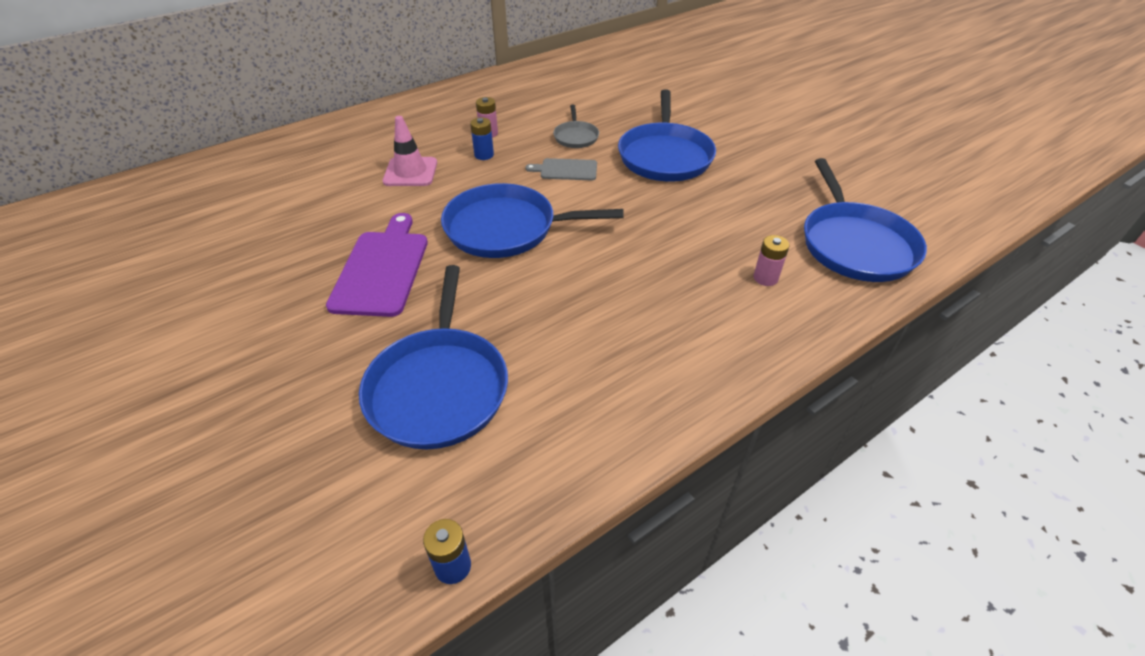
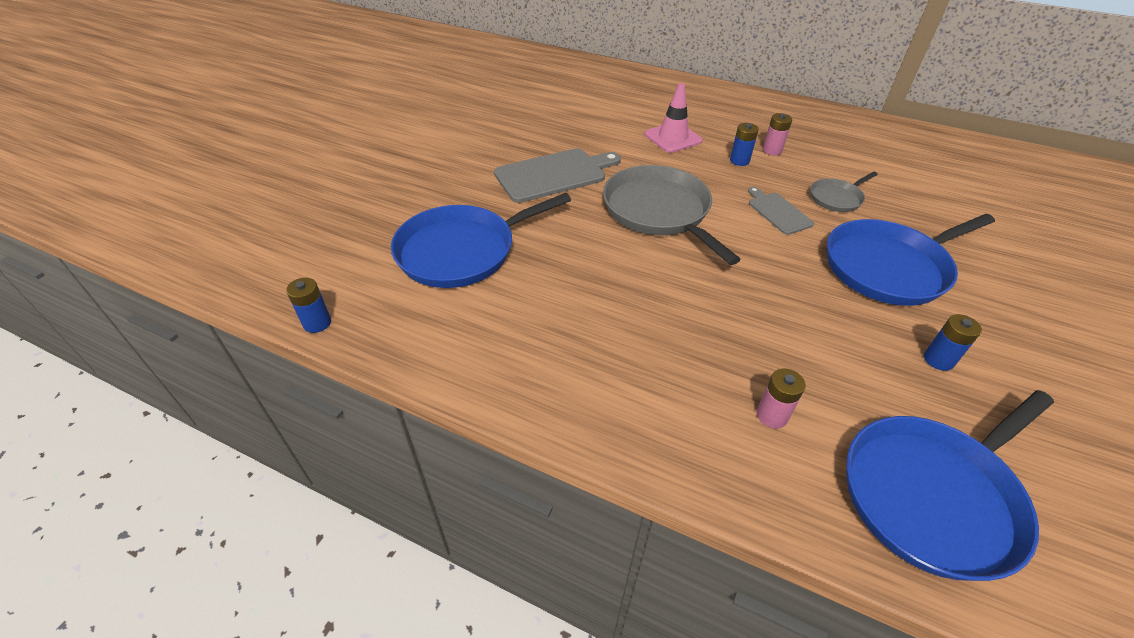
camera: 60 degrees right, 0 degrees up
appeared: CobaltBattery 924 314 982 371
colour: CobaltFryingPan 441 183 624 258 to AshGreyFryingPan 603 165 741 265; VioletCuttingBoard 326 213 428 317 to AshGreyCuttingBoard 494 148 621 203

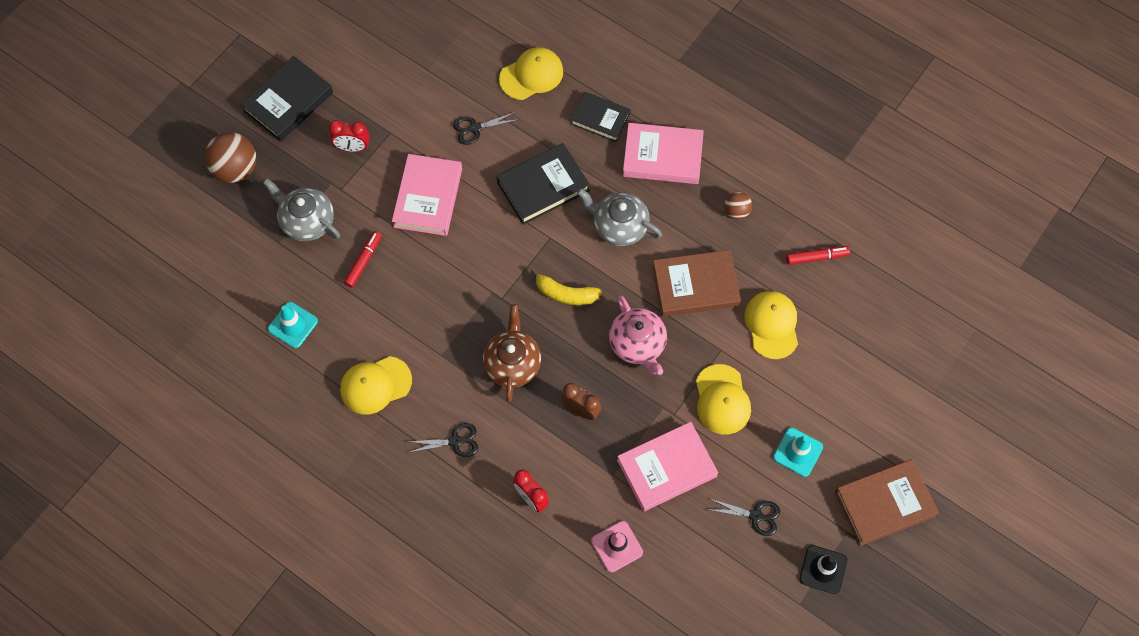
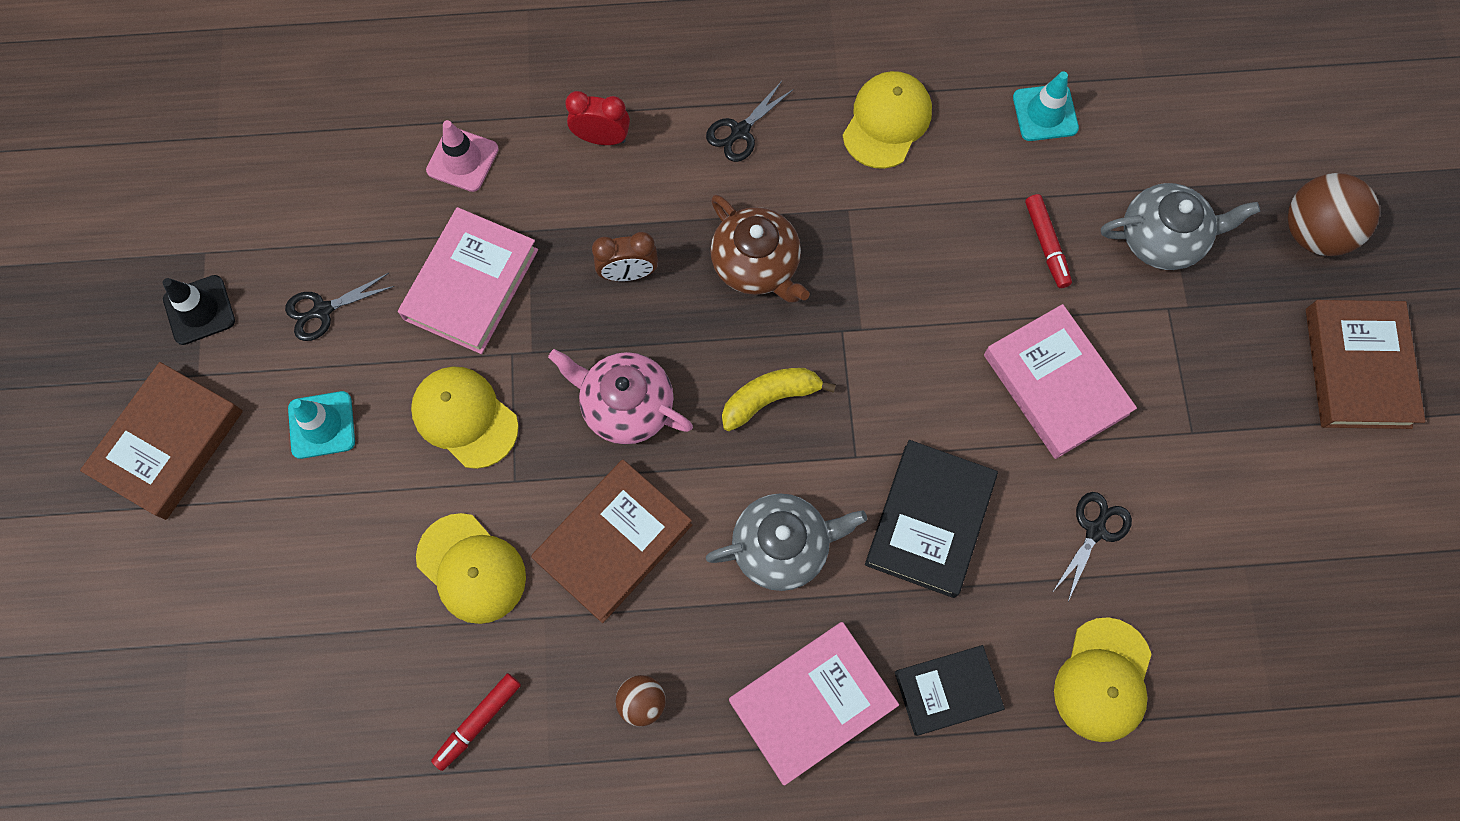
camera: 140 degrees right, 5 degrees up
missing: RedBedsideClock 329 120 370 152
colour: BlackHardback 241 56 333 142 to BrownHardback 1306 300 1425 429

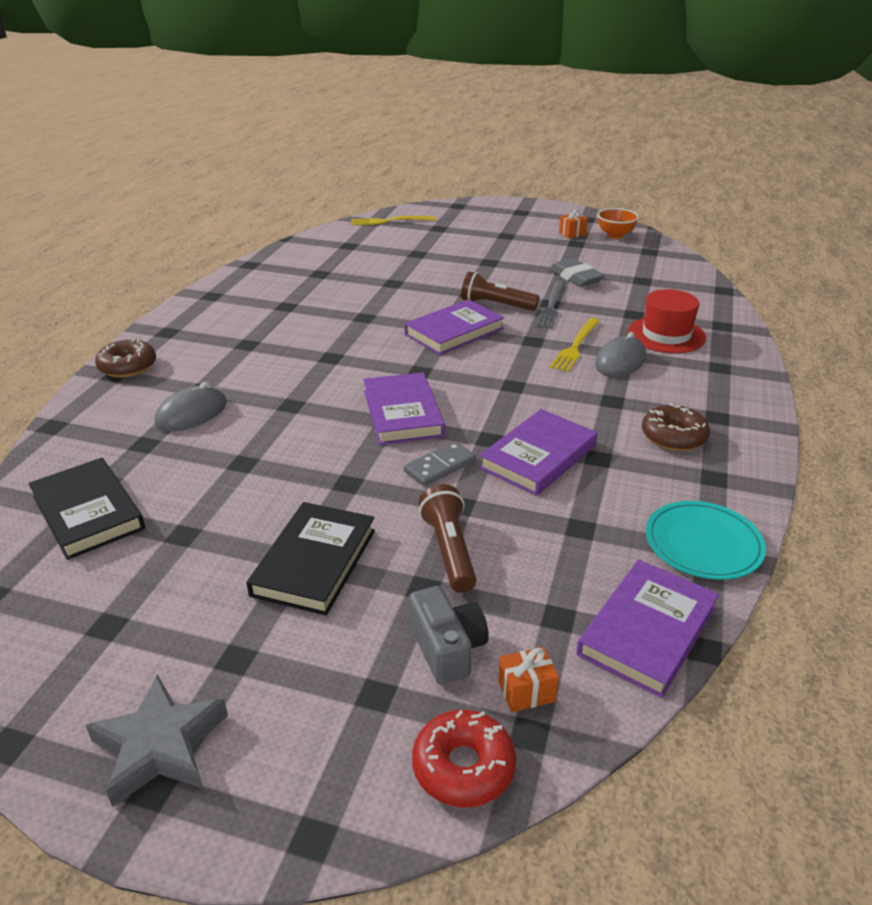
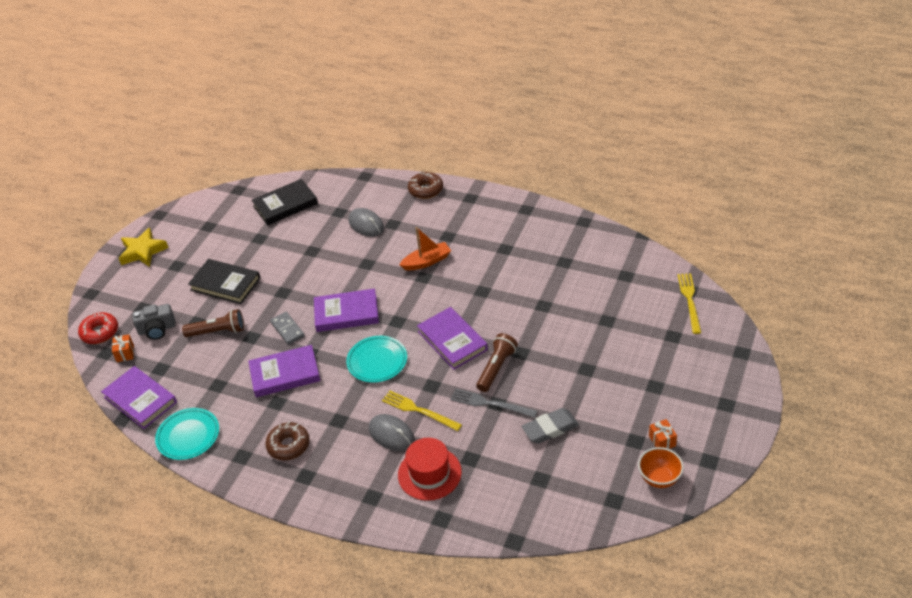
camera: 100 degrees right, 10 degrees up
appeared: BrightOrangeSailboat 399 227 451 271; TurquoisePlate 346 336 407 383
colour: AshGreyFivePointedStar 85 674 228 807 to GoldenFivePointedStar 119 228 168 267
spun: VioletHardback 479 409 597 496 = 248 345 321 397 60 degrees counterclockwise

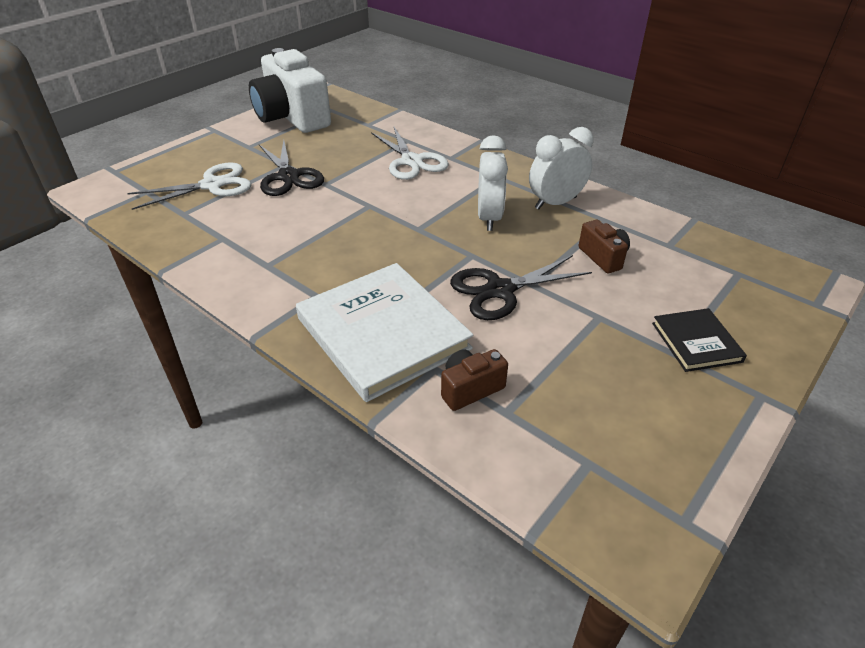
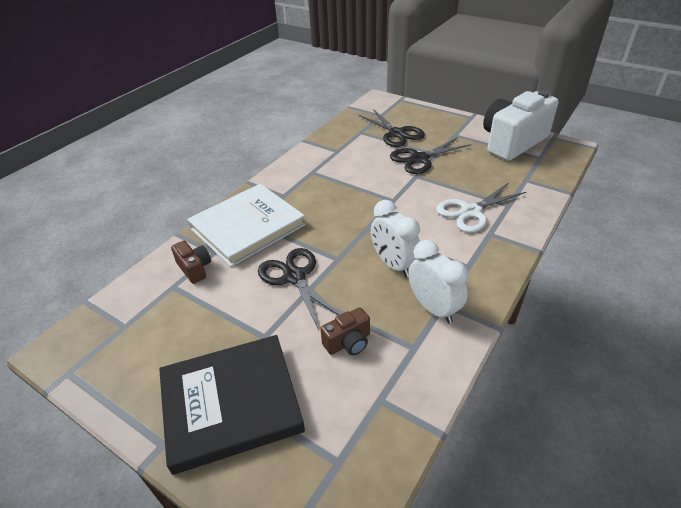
camera: 85 degrees right, 0 degrees up
colour: WhitePairOfScissors 127 162 252 210 to BlackPairOfScissors 359 109 425 147
spun: WhiteBedsideClock 478 135 508 231 = 371 200 420 277 60 degrees clockwise
size: BlackHardback 652 308 747 372 = 159 335 305 475 x1.99

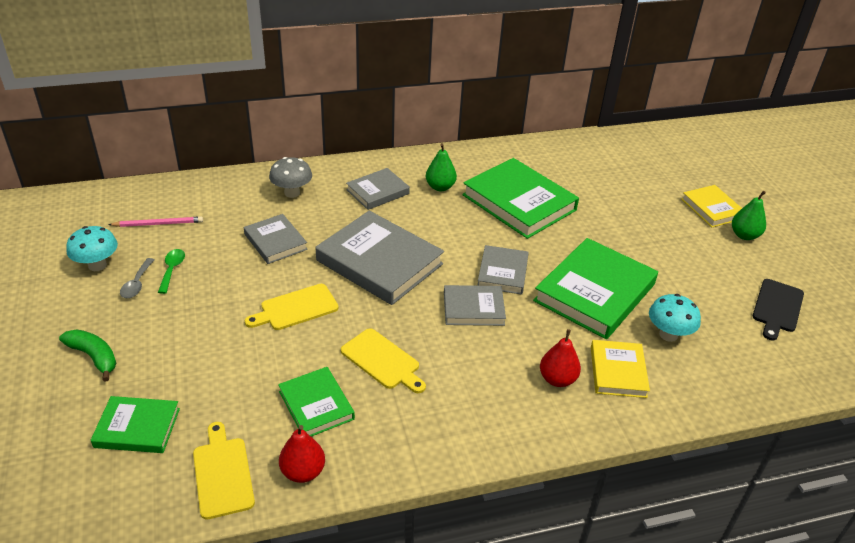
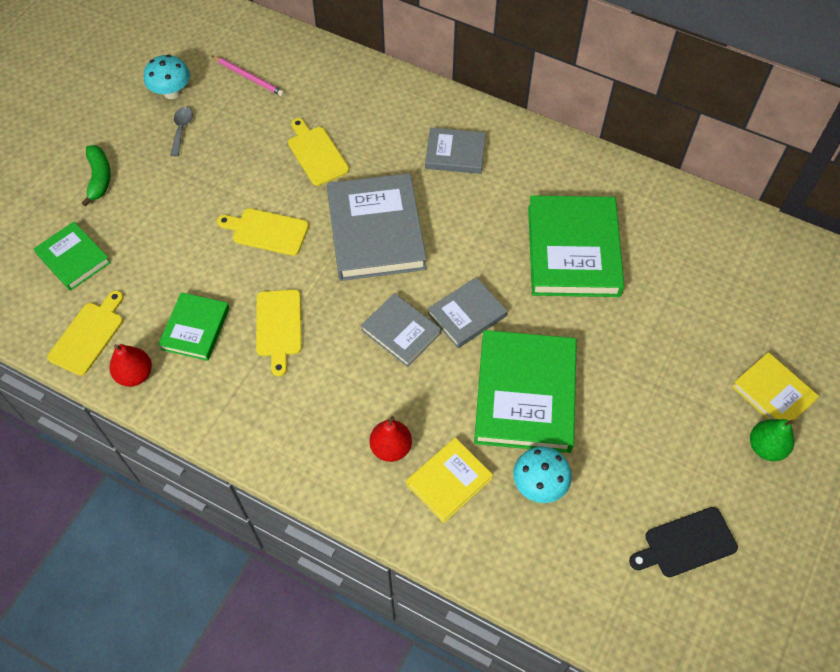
camera: 45 degrees right, 20 degrees up
missing: GreenToyPear 426 143 457 191; AshGreyFungus 269 157 312 198; GreenSpoon 158 249 185 294
exchanged: AshGreyHardback 244 214 308 264 to GoldenCuttingBoard 288 118 349 186
spun: GoldenHardback 681 185 742 227 = 731 352 819 421 60 degrees counterclockwise; GreenHardback 533 238 658 339 = 474 330 577 453 75 degrees counterclockwise; AshGreySpoon 120 258 154 298 = 170 107 193 156 135 degrees clockwise

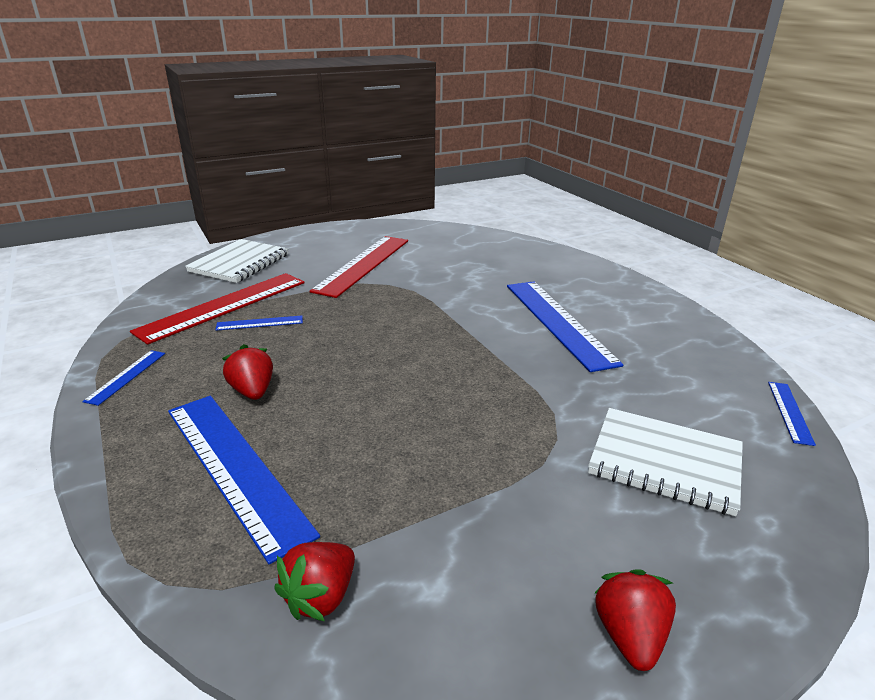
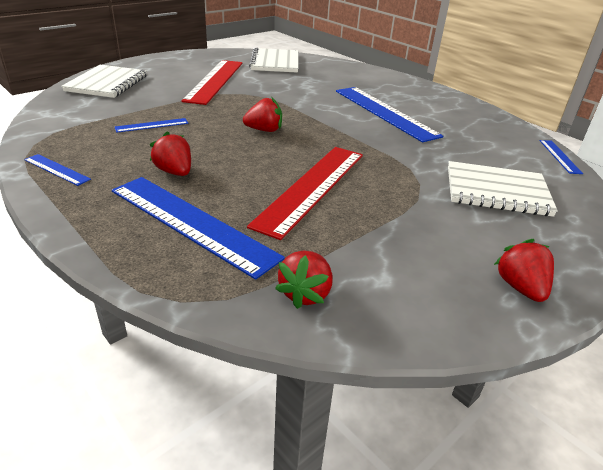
camera: 15 degrees left, 5 degrees up
appeared: WhiteNotebook 249 48 299 73; RedStrawberry 243 97 282 132
relocated: RedStraightedge 130 273 305 345 to 247 147 363 240
spun: CobaltStraightedge 82 350 165 406 = 24 154 91 186 60 degrees counterclockwise

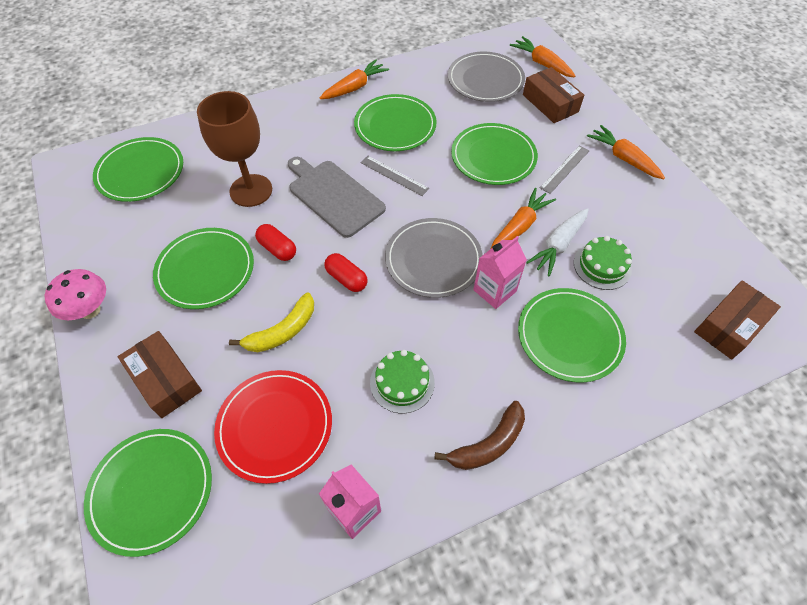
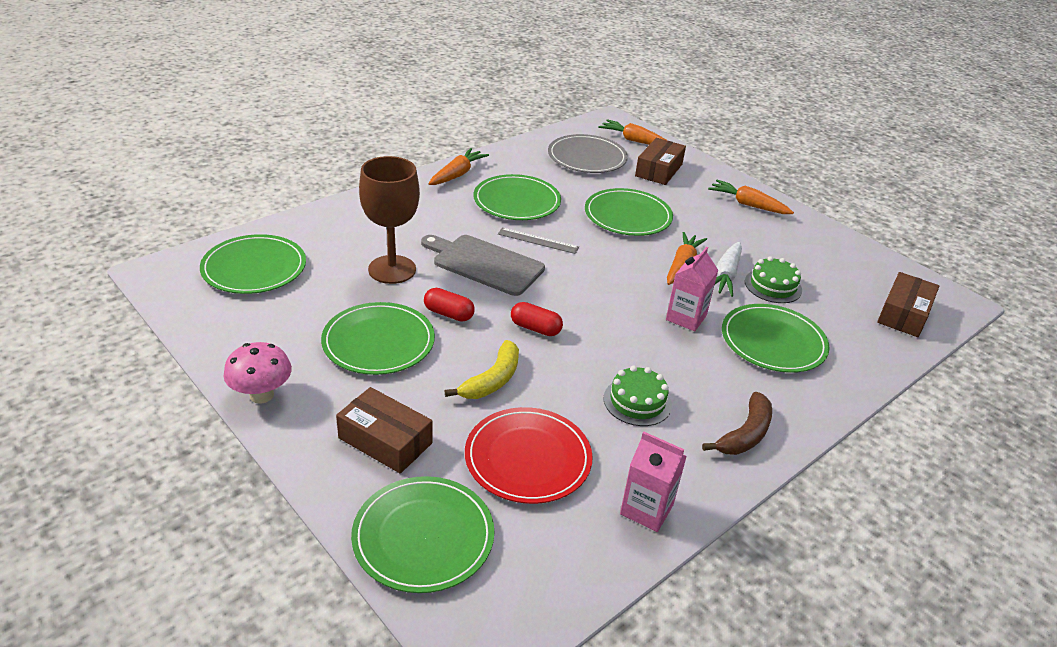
camera: 20 degrees left, 20 degrees down
missing: AshGreyStraightedge 540 145 590 194; AshGreyPlate 385 218 483 298
spun: BrownBox 523 67 584 123 = 635 138 686 185 75 degrees clockwise

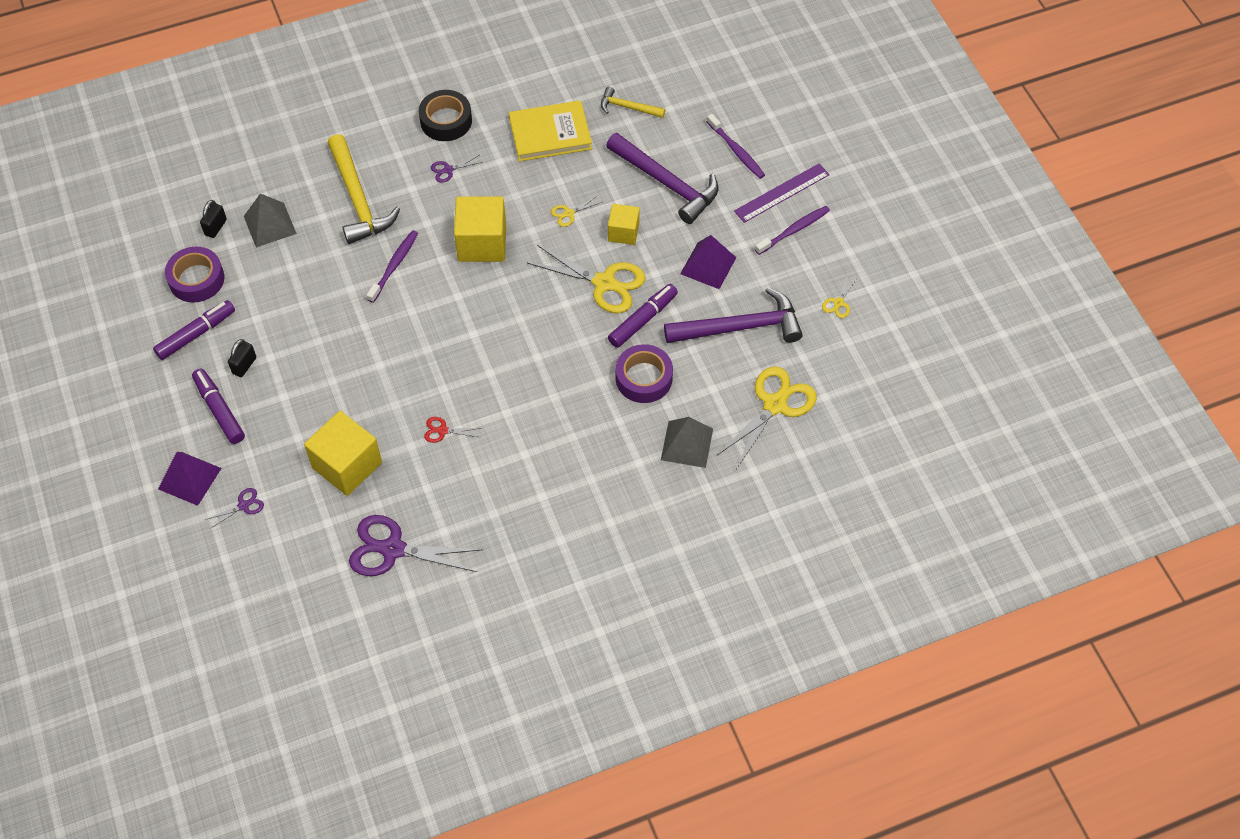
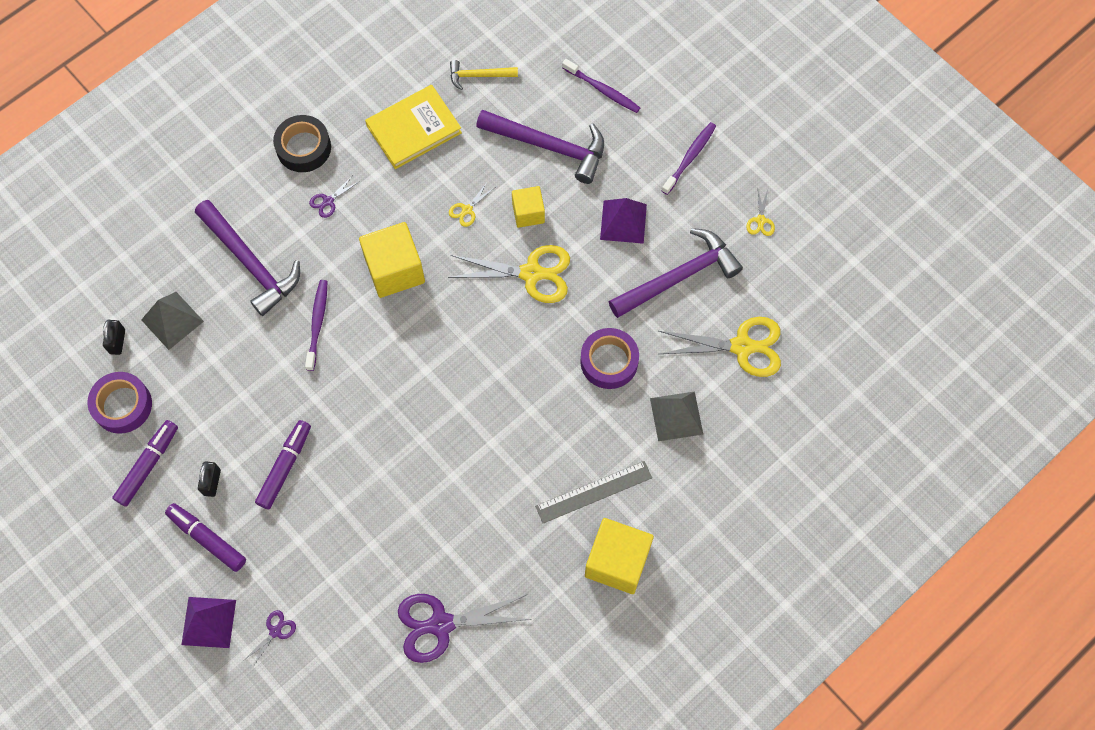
camera: 20 degrees left, 10 degrees up
missing: VioletStraightedge 734 164 830 223; RedPairOfScissors 424 417 480 443
appeared: AshGreyStraightedge 535 461 652 524
relocated: VioletFeltPen 608 284 678 348 to 255 420 311 509; GoldenBlock 304 411 382 496 to 585 518 654 594
colour: GoldenCarpenter'sHammer 328 134 400 244 to VioletCarpenter'sHammer 195 200 300 316
spun: GoldenPairOfScissors 716 366 817 469 = 659 317 781 377 75 degrees clockwise

